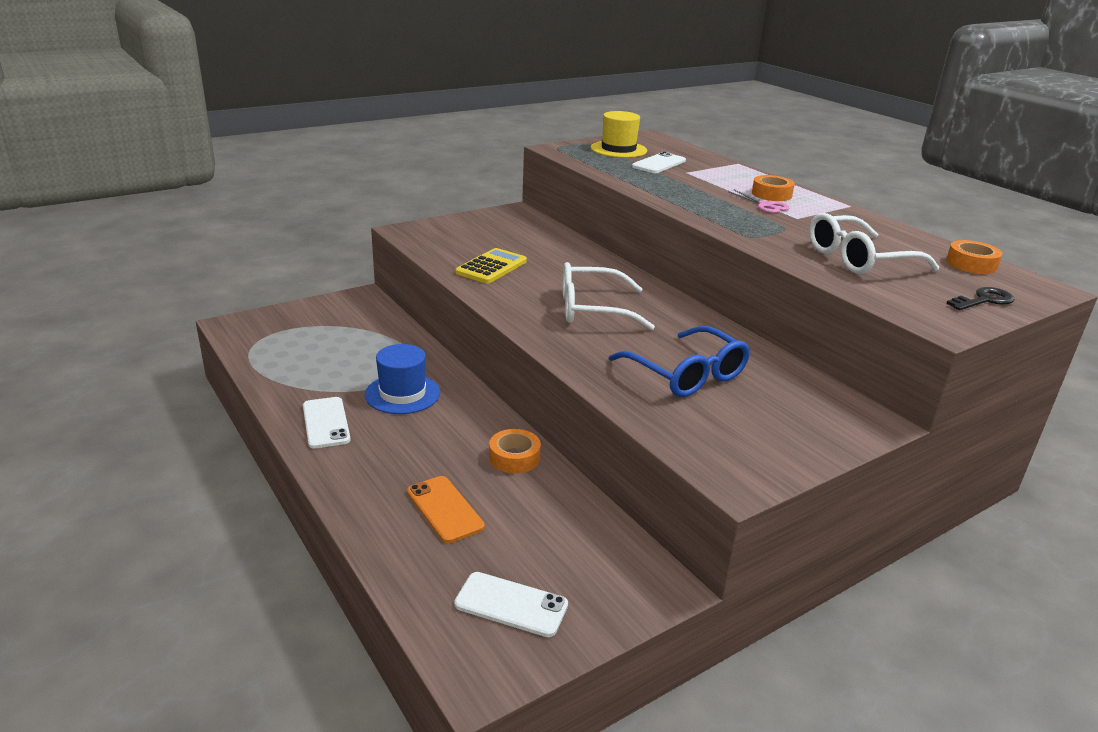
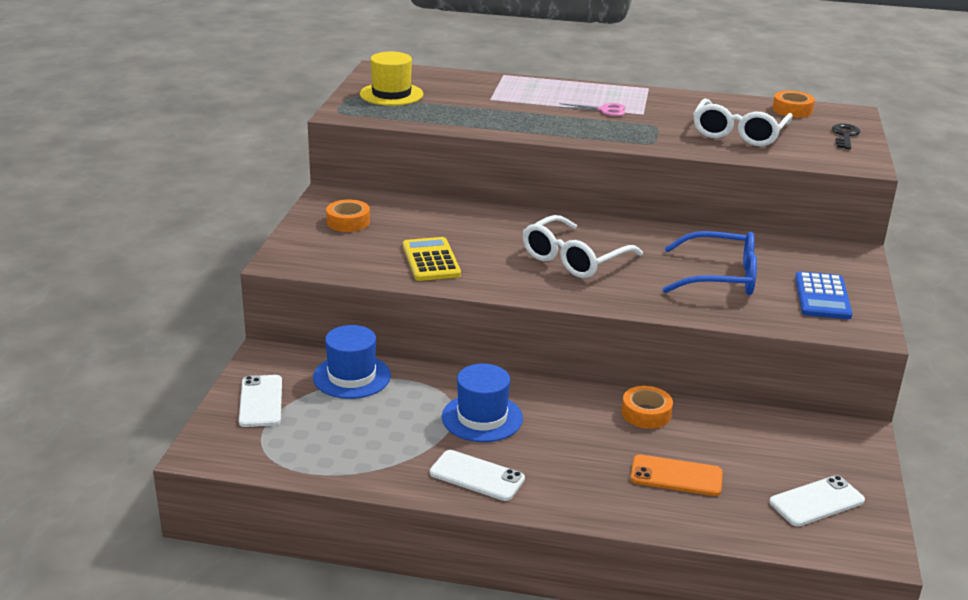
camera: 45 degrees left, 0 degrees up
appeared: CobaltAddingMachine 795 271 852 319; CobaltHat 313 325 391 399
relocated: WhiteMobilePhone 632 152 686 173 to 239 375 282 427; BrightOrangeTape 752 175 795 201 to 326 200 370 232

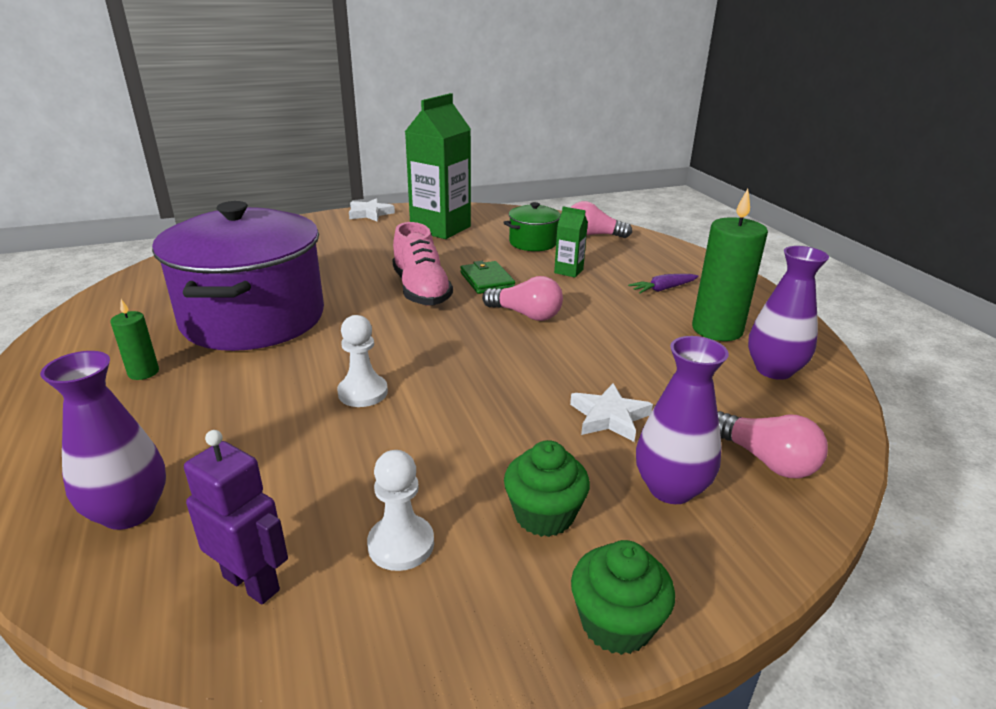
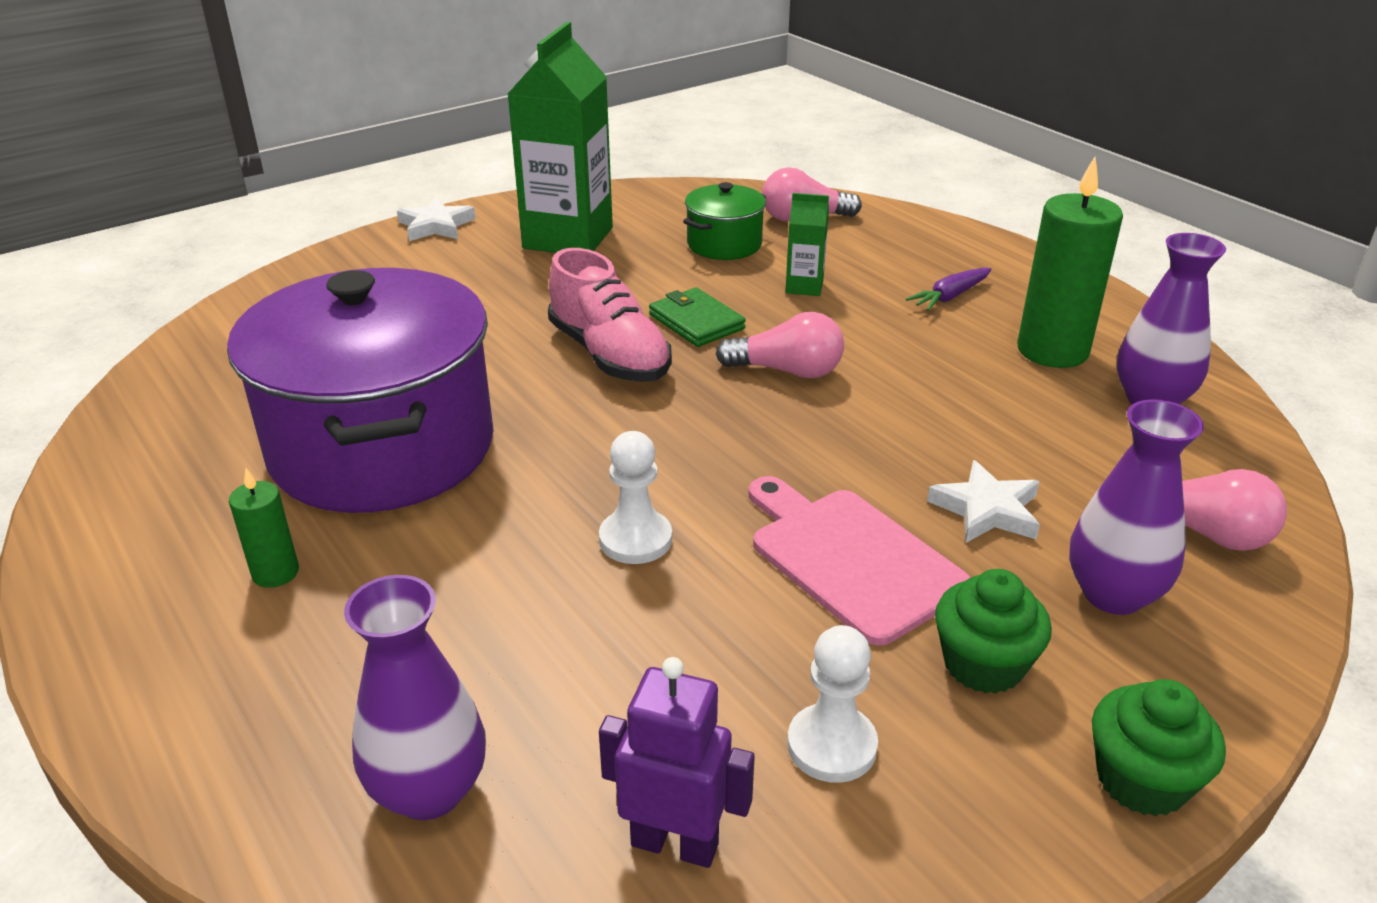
camera: 15 degrees left, 5 degrees up
appeared: RosyCuttingBoard 748 476 971 645

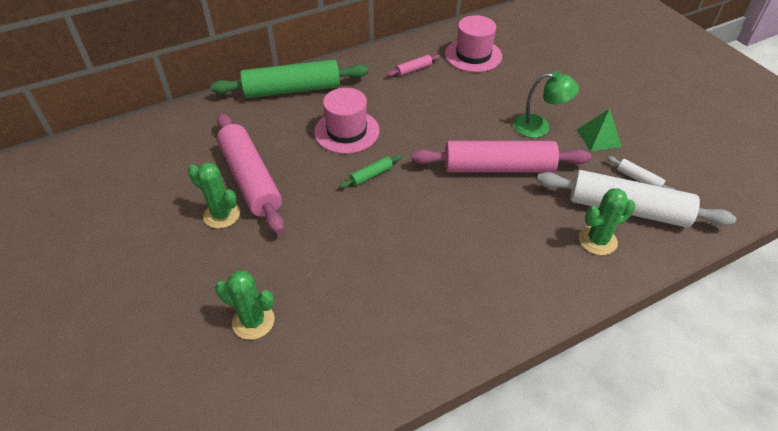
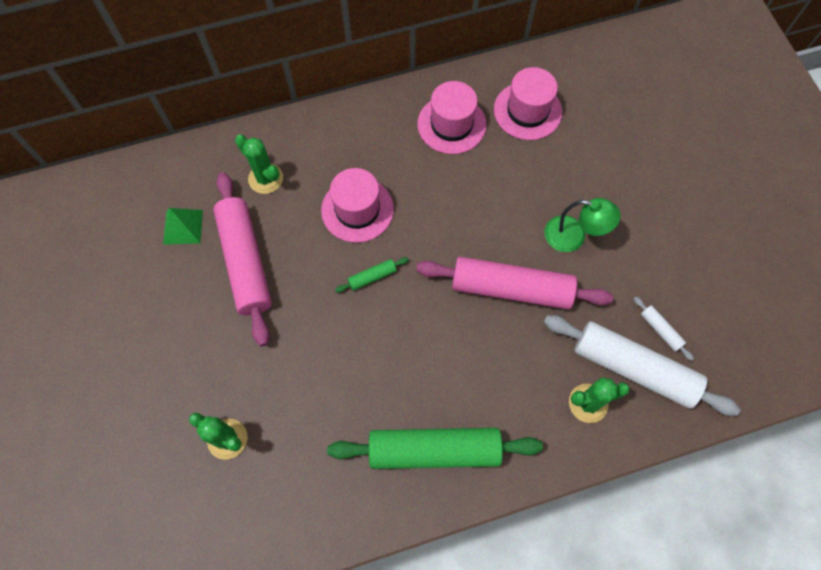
camera: 10 degrees right, 20 degrees up
relocated: GreenRollingPin 210 60 368 98 to 327 428 543 469; GreenPyramid 577 108 622 152 to 163 208 203 245; GreenPricklyPlant 188 162 240 229 to 235 135 283 194
exchanged: RosyRollingPin 387 55 440 77 to RosyHat 417 81 486 154

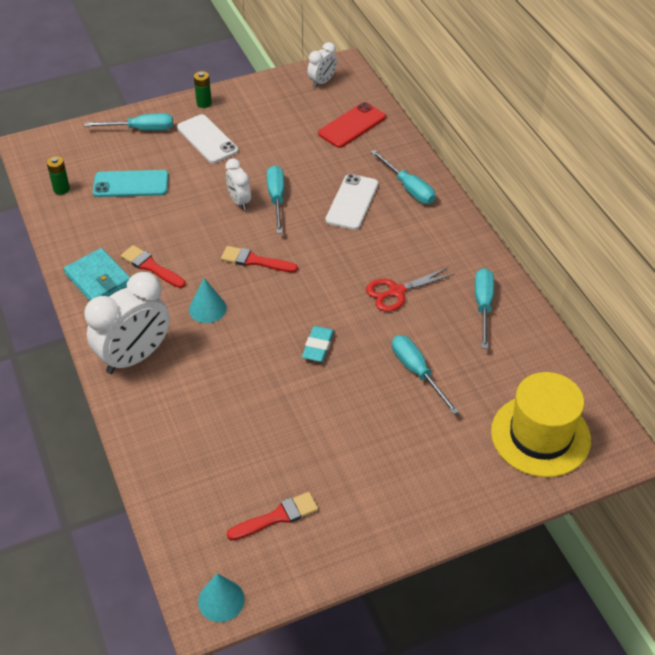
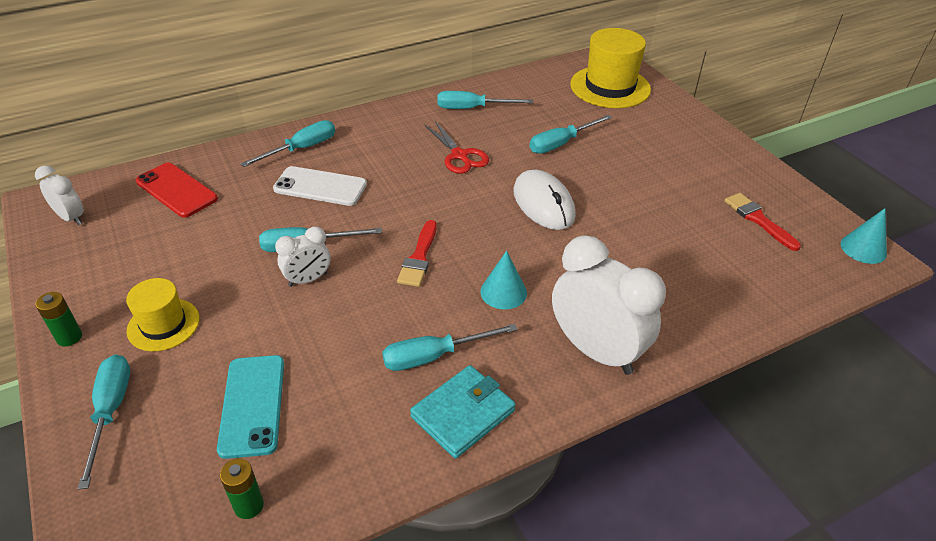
camera: 95 degrees left, 5 degrees down
exchanged: WhiteMobilePhone 177 114 238 163 to GoldenHat 126 278 200 351; RedPaintbrush 121 245 186 288 to TurquoiseFlatScrewdriver 382 324 518 371; TurquoisePencilEraser 302 326 334 362 to WhiteComputerMouse 513 170 576 230

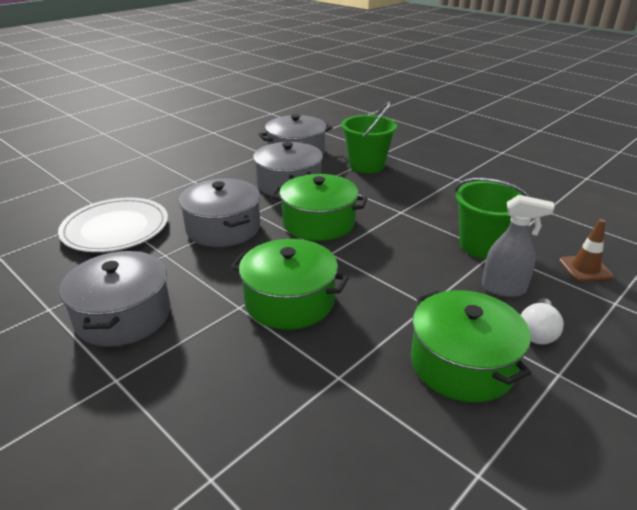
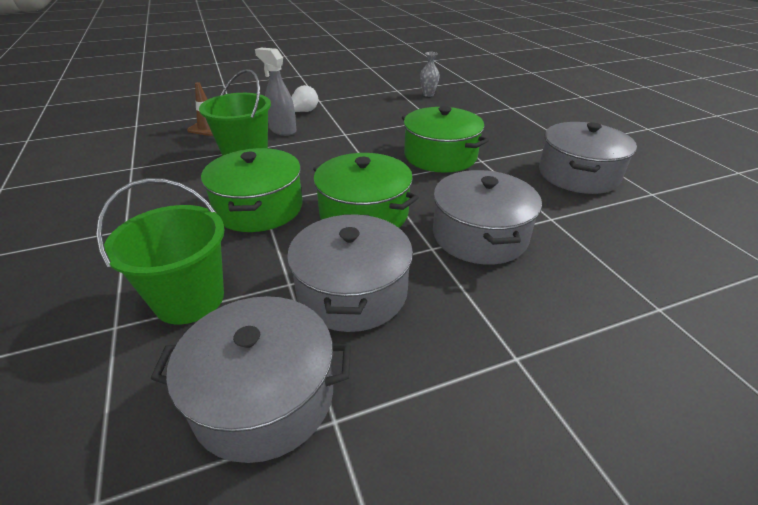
camera: 155 degrees left, 5 degrees up
missing: WhitePlate 58 198 168 252
appeared: AshGreyFlowerVase 420 52 440 97
relocated: GreenPot 411 290 531 402 to 201 148 303 232

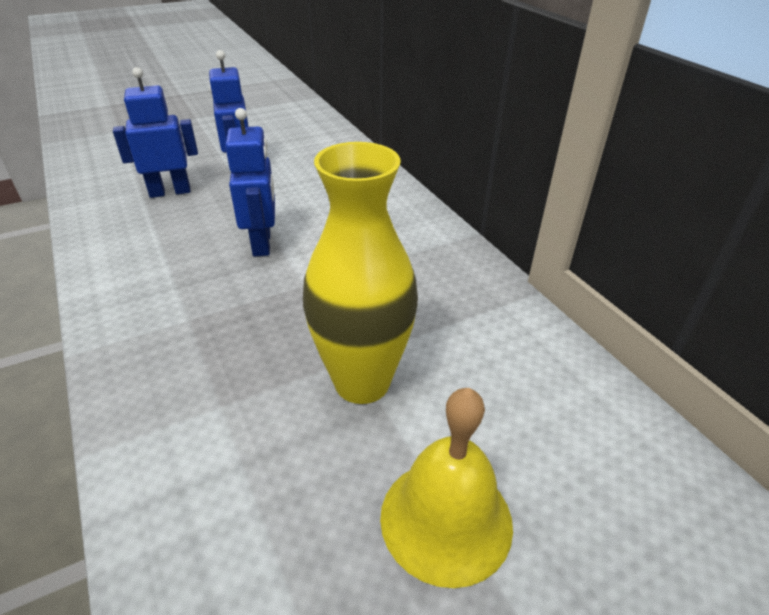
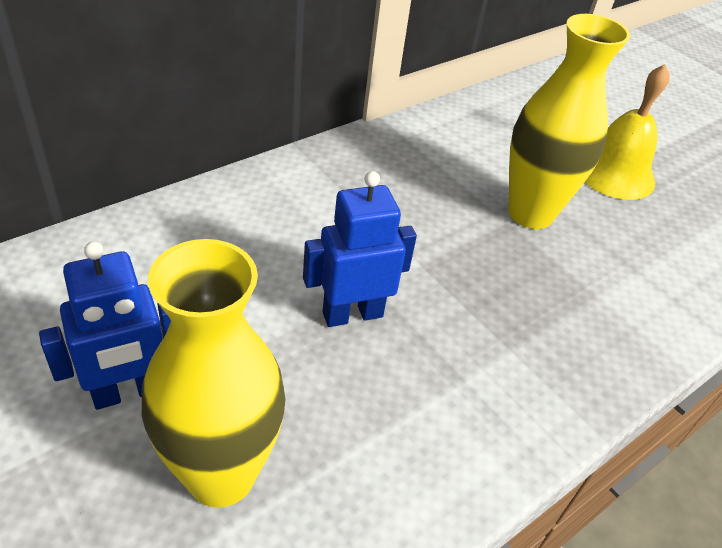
camera: 105 degrees left, 5 degrees up
exchanged: CobaltRobot 113 67 198 198 to GoldenFlowerVase 142 239 286 508

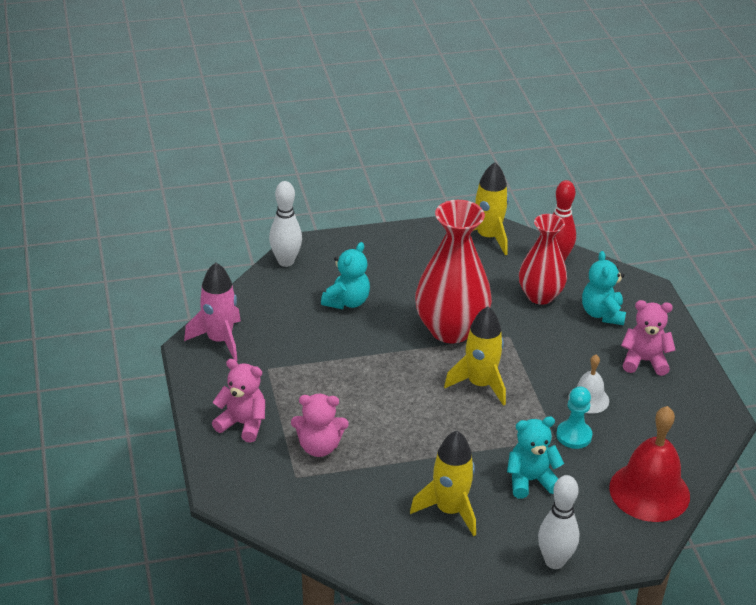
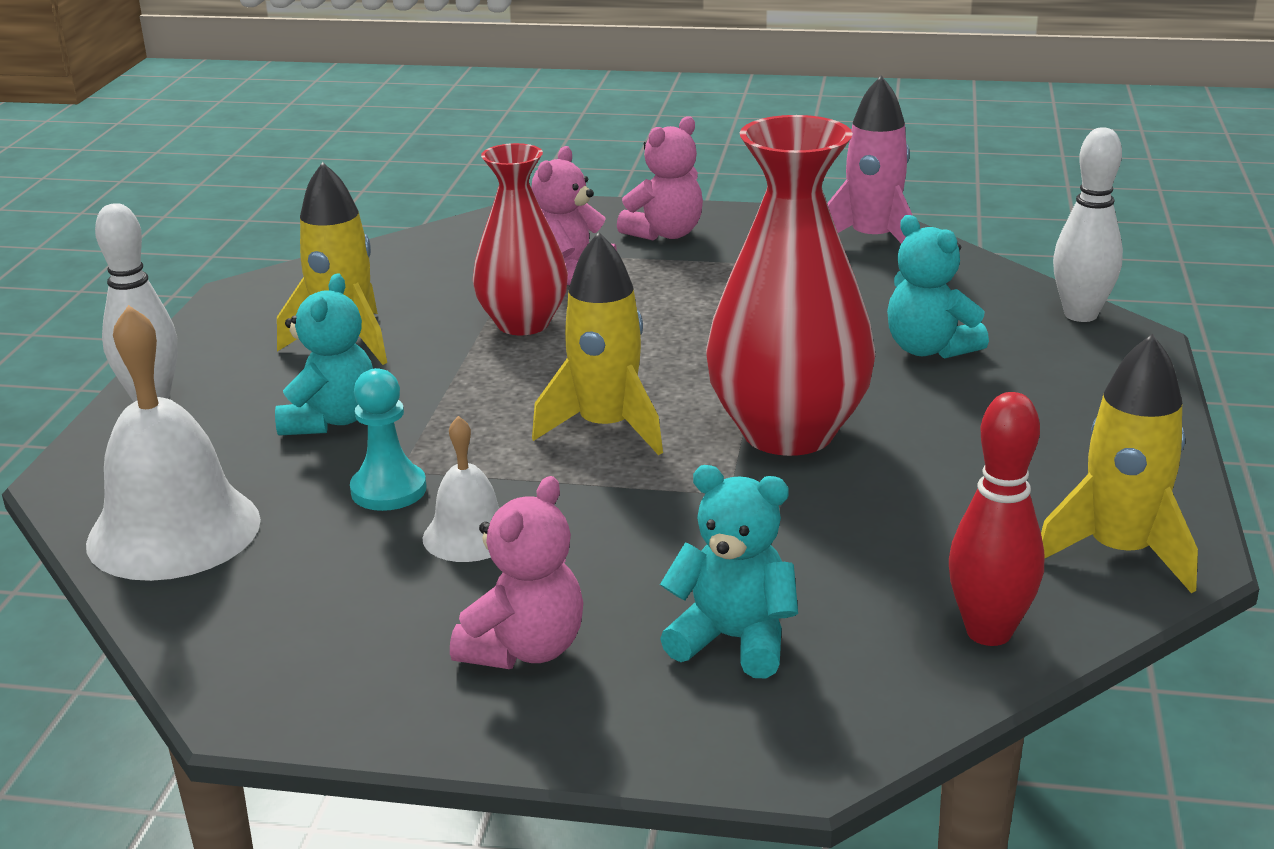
camera: 115 degrees right, 10 degrees down
relocated: RedFlowerVase 519 214 567 305 to 472 143 568 335
colour: RedSchoolBell 609 406 690 522 to WhiteSchoolBell 86 305 261 581

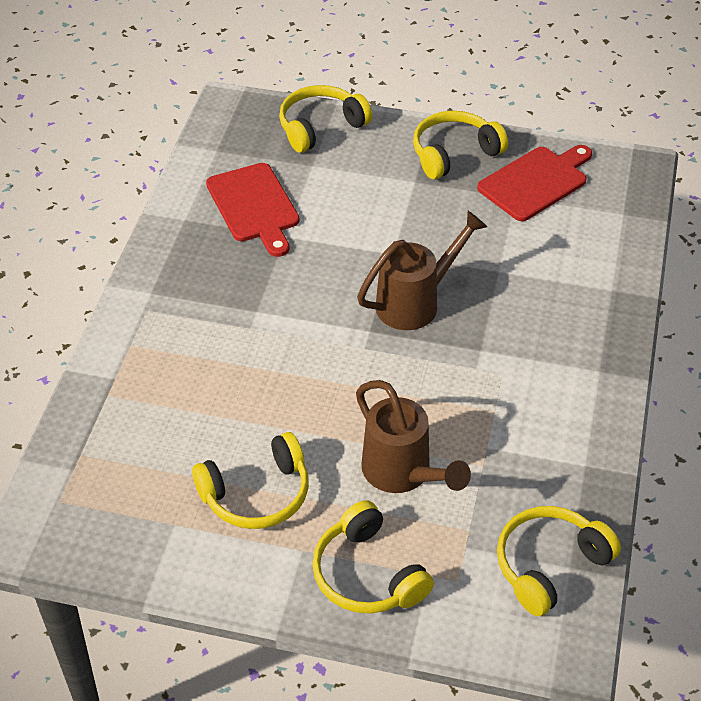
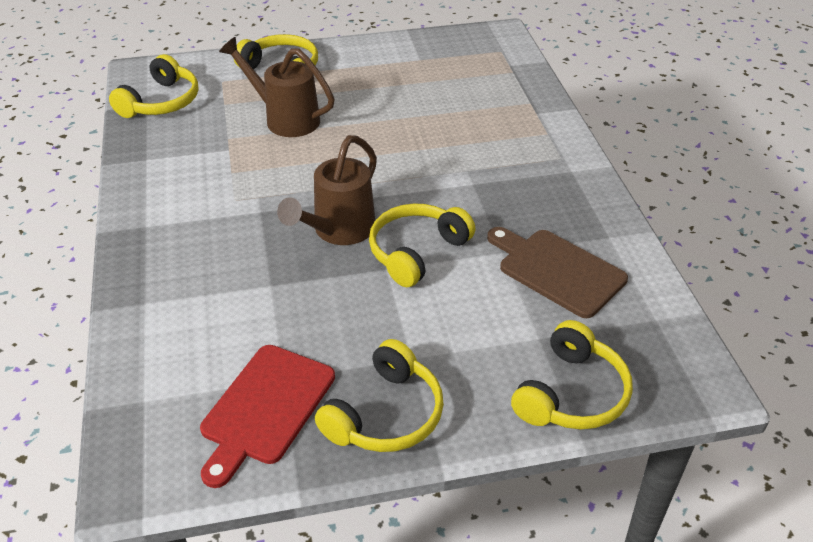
camera: 155 degrees right, 5 degrees down
relocated: GoldenHeadphones 192 432 309 529 to 369 204 476 287
colour: RedCuttingBoard 206 163 300 257 to BrownCuttingBoard 487 227 628 318

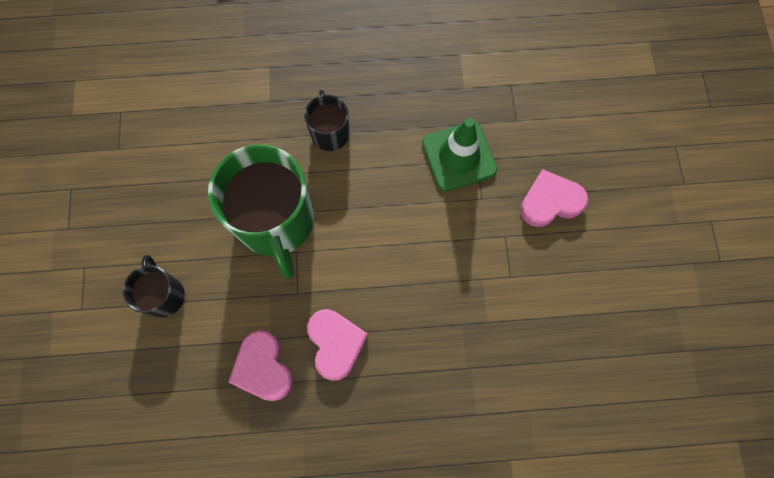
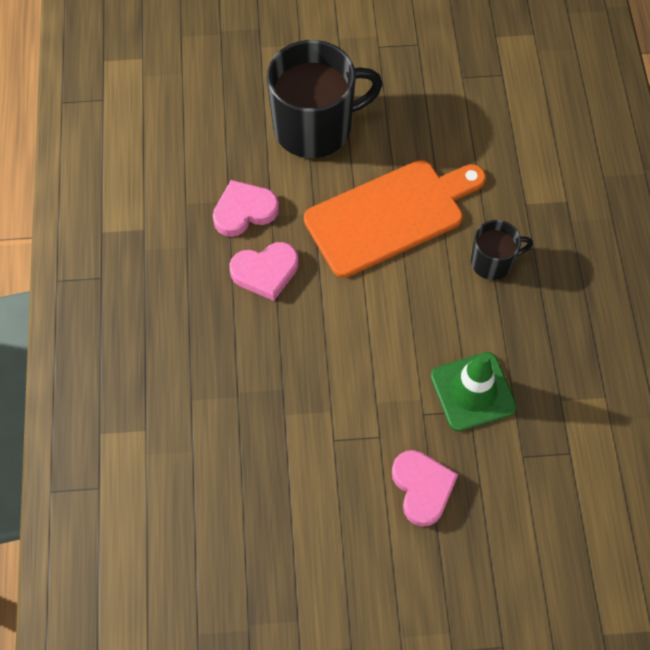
camera: 90 degrees right, 10 degrees down
exchanged: GreenMug 208 145 314 279 to BrightOrangeCuttingBoard 304 160 486 278
size: BlackMug 123 255 185 317 = 267 40 383 158 x1.96

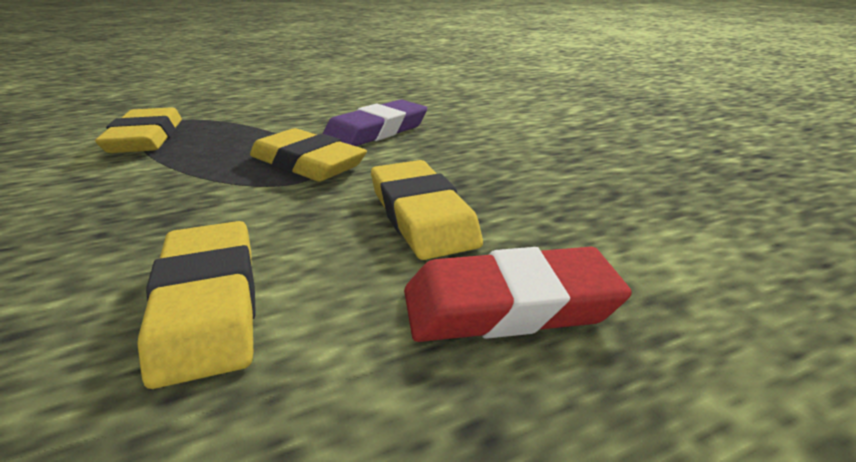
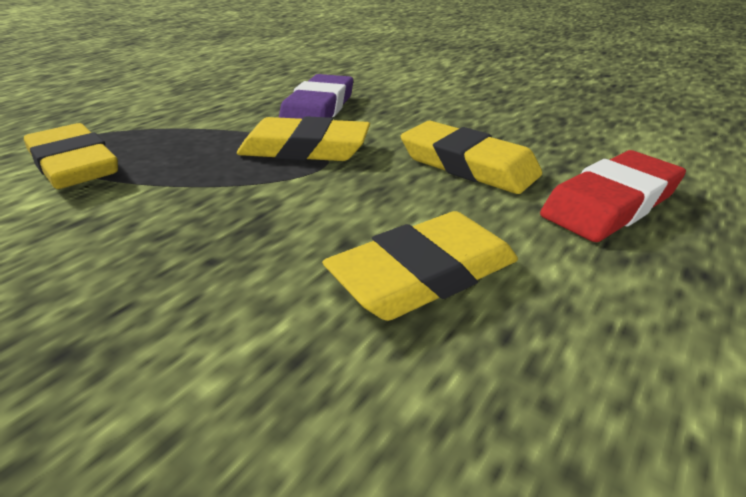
camera: 30 degrees left, 5 degrees up
spun: GoldenPencilEraser 137 221 256 389 = 322 211 518 321 75 degrees counterclockwise

